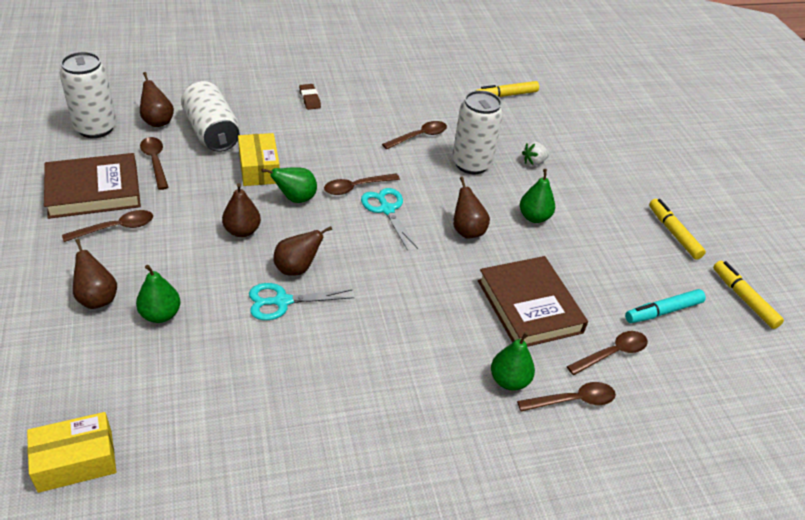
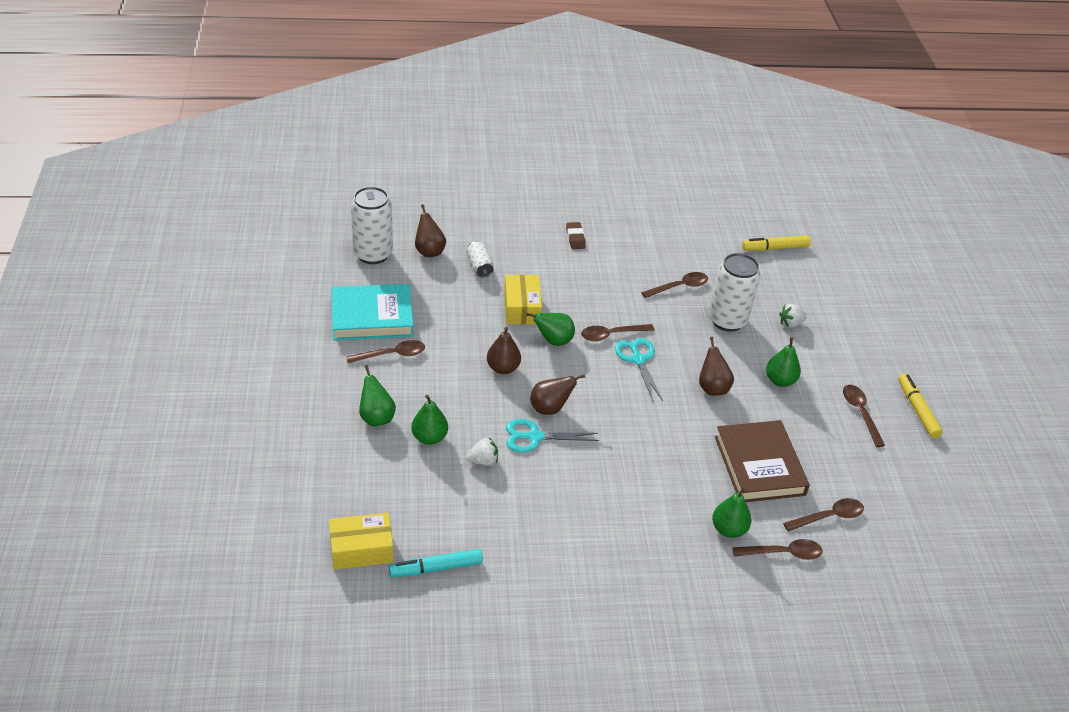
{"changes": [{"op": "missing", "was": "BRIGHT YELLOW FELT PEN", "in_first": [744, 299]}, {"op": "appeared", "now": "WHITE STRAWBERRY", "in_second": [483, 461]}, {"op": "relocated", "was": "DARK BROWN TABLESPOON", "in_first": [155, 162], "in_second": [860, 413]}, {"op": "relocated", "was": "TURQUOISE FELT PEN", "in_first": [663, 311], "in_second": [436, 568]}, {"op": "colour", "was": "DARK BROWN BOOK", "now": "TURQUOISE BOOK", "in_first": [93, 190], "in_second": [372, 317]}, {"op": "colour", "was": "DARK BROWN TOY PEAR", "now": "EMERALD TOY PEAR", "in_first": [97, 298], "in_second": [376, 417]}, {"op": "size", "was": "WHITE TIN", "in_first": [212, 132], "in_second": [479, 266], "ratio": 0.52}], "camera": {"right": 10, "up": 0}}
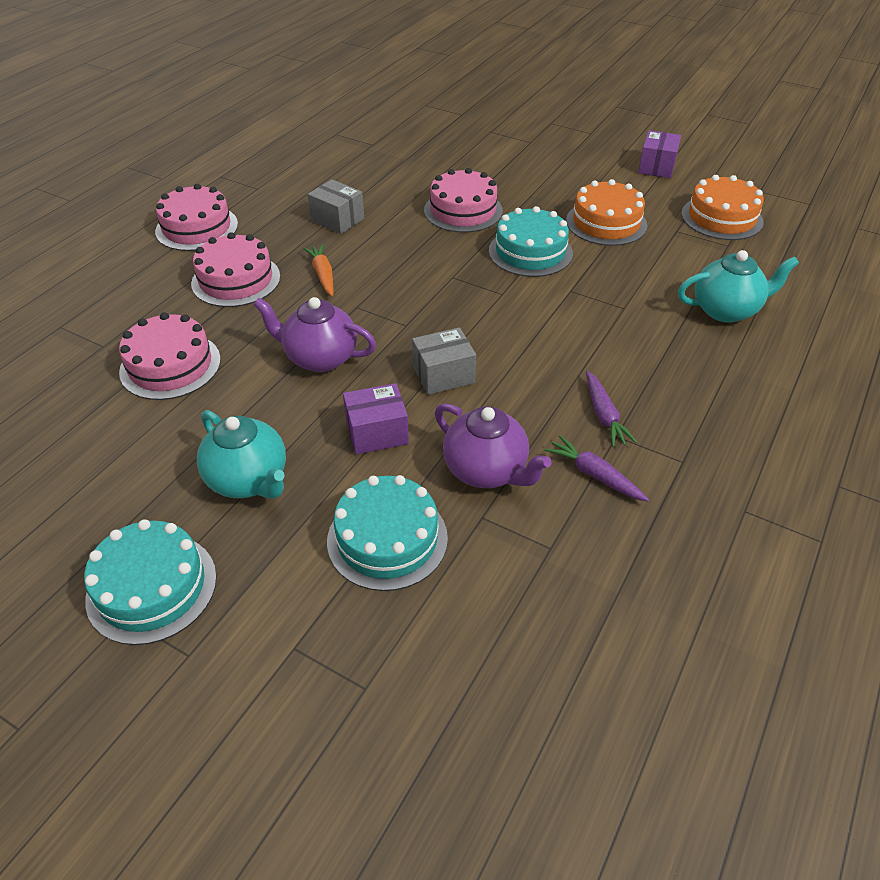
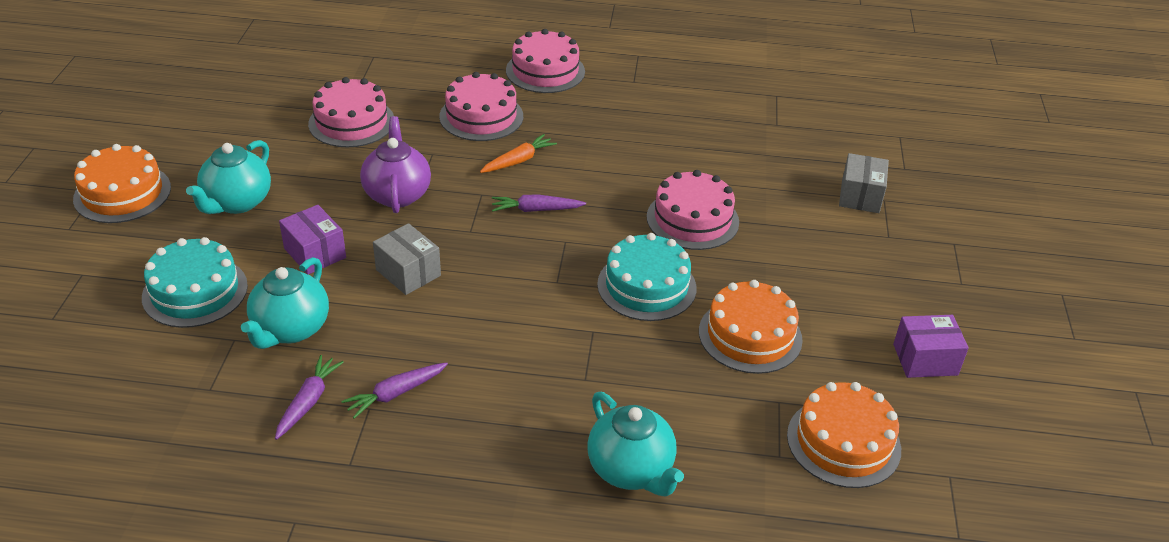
{"changes": [{"op": "appeared", "now": "PURPLE CARROT", "in_second": [536, 210]}, {"op": "relocated", "was": "GRAY BOX", "in_first": [337, 220], "in_second": [860, 196]}, {"op": "colour", "was": "TURQUOISE LAYER CAKE", "now": "ORANGE-COLOURED LAYER CAKE", "in_first": [152, 587], "in_second": [122, 193]}, {"op": "colour", "was": "PURPLE CHINA TEAPOT", "now": "TURQUOISE CHINA TEAPOT", "in_first": [487, 470], "in_second": [290, 329]}], "camera": {"right": 65, "up": -5}}
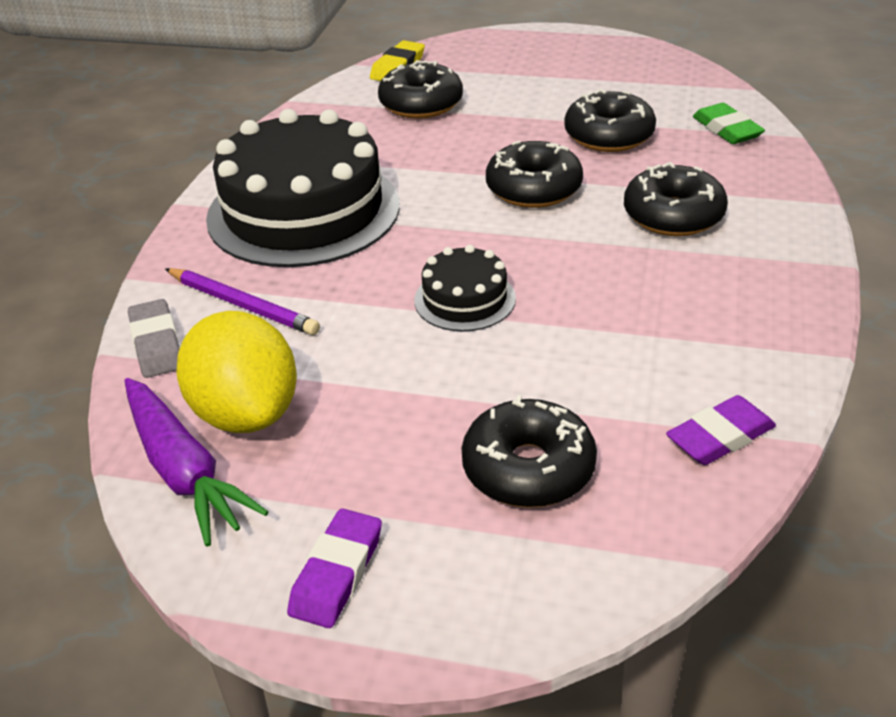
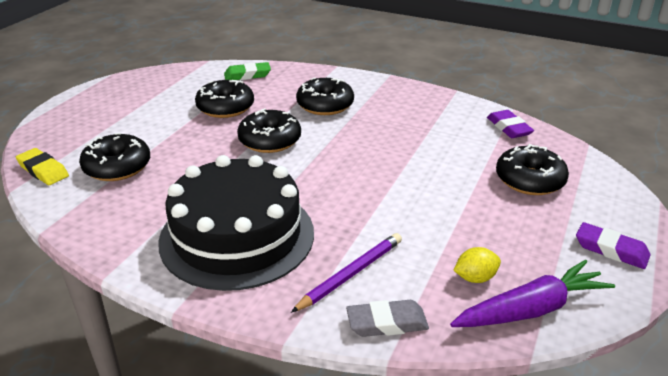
{"changes": [{"op": "missing", "was": "JET-BLACK LAYER CAKE", "in_first": [464, 299]}, {"op": "size", "was": "BRIGHT YELLOW CITRUS FRUIT", "in_first": [246, 413], "in_second": [475, 278], "ratio": 0.46}], "camera": {"right": -80, "up": -5}}
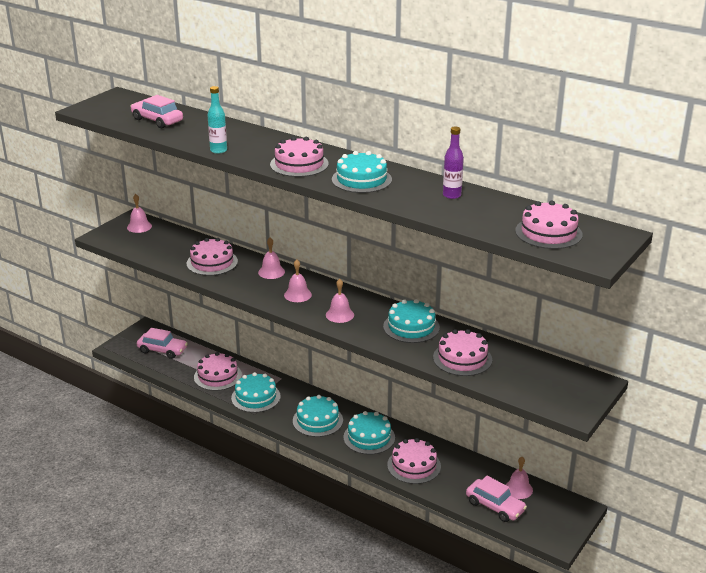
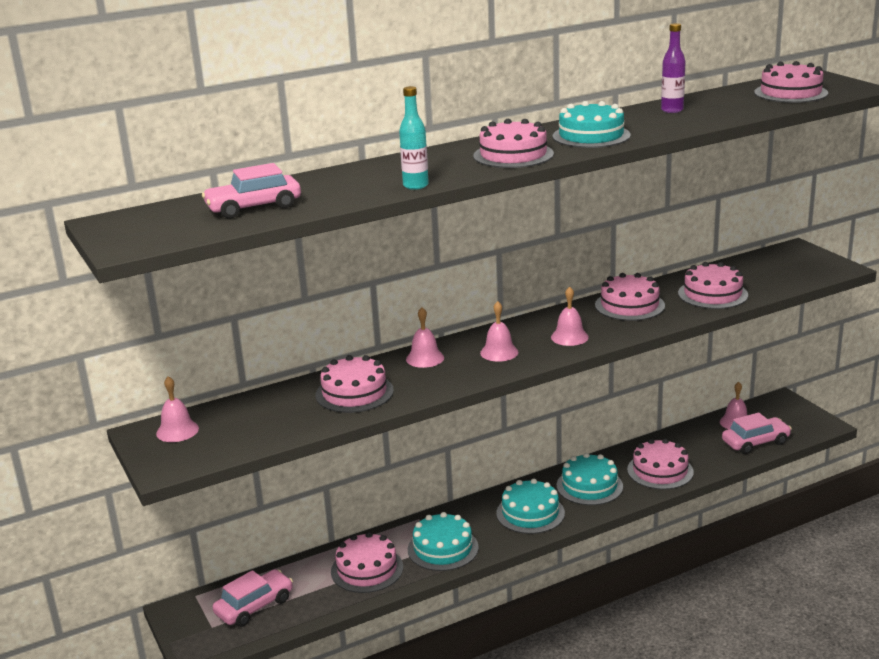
{"changes": [{"op": "colour", "was": "TURQUOISE LAYER CAKE", "now": "PINK LAYER CAKE", "in_first": [411, 327], "in_second": [629, 305]}], "camera": {"right": -60, "up": -5}}
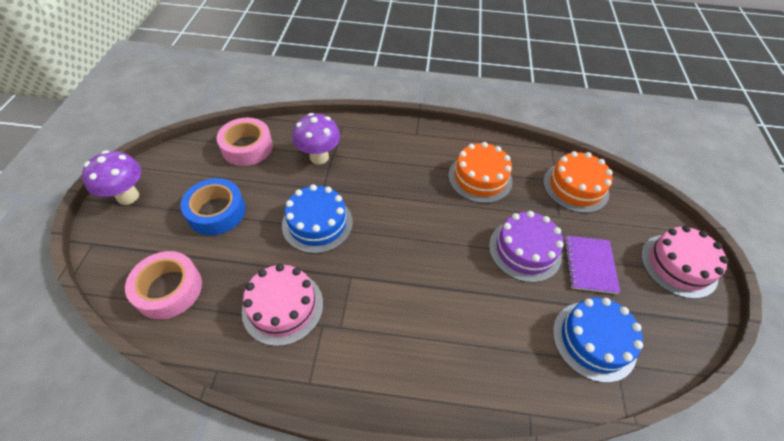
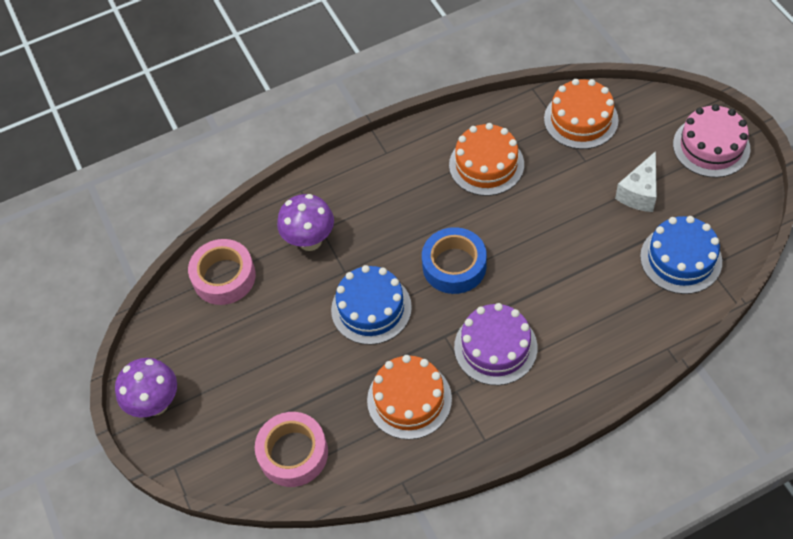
{"changes": [{"op": "relocated", "was": "COBALT TAPE", "in_first": [216, 212], "in_second": [454, 266]}, {"op": "relocated", "was": "PURPLE LAYER CAKE", "in_first": [525, 250], "in_second": [495, 347]}, {"op": "exchanged", "was": "PURPLE EXERCISE BOOK", "now": "WHITE CHEESE", "in_first": [589, 265], "in_second": [639, 193]}, {"op": "colour", "was": "PINK LAYER CAKE", "now": "ORANGE-COLOURED LAYER CAKE", "in_first": [283, 307], "in_second": [409, 399]}], "camera": {"right": -25, "up": 5}}
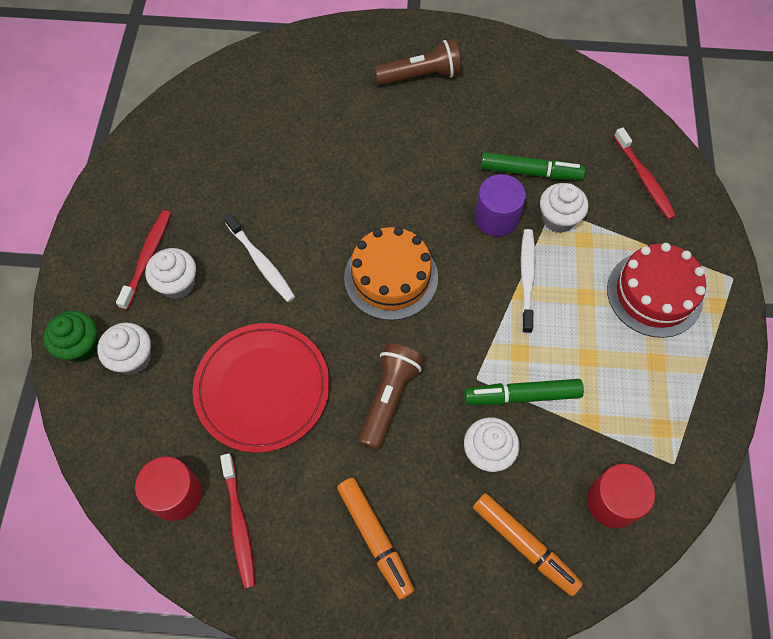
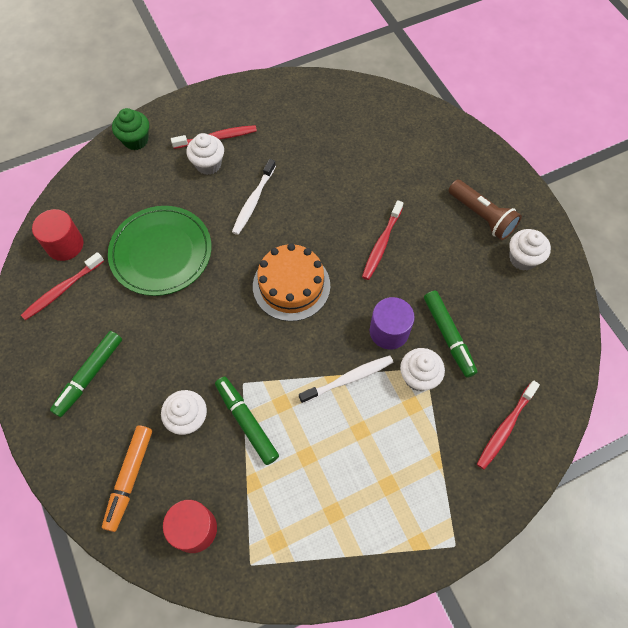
{"changes": [{"op": "missing", "was": "DARK BROWN POCKET TORCH", "in_first": [389, 398]}, {"op": "missing", "was": "SCARLET LAYER CAKE", "in_first": [654, 294]}, {"op": "appeared", "now": "SCARLET TOOTHBRUSH", "in_second": [381, 244]}, {"op": "relocated", "was": "WHITE MUFFIN", "in_first": [133, 358], "in_second": [522, 258]}, {"op": "colour", "was": "SCARLET DINNER PLATE", "now": "EMERALD DINNER PLATE", "in_first": [262, 388], "in_second": [161, 252]}, {"op": "colour", "was": "ORANGE-COLOURED FELT PEN", "now": "EMERALD FELT PEN", "in_first": [375, 538], "in_second": [89, 375]}], "camera": {"right": 60, "up": 0}}
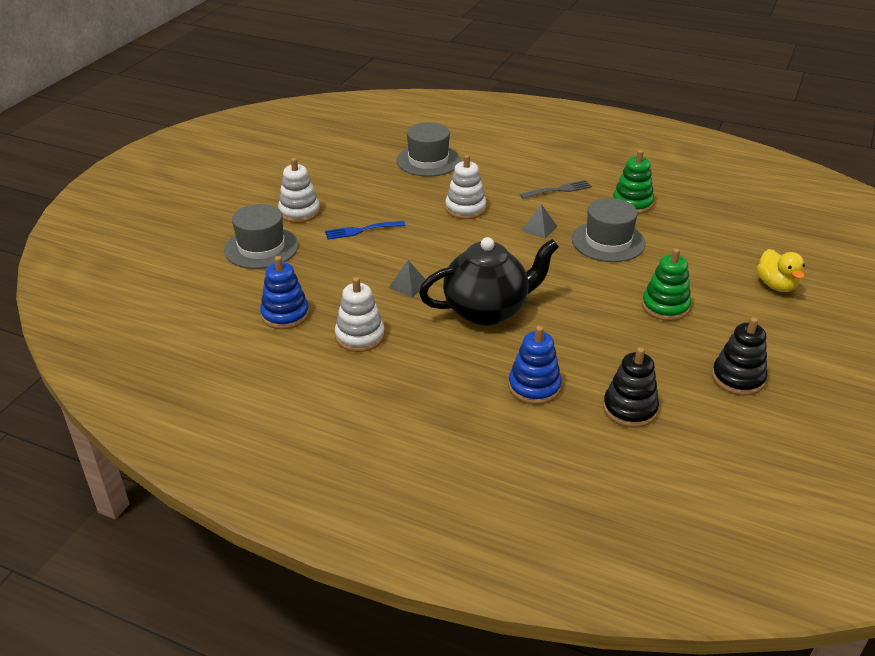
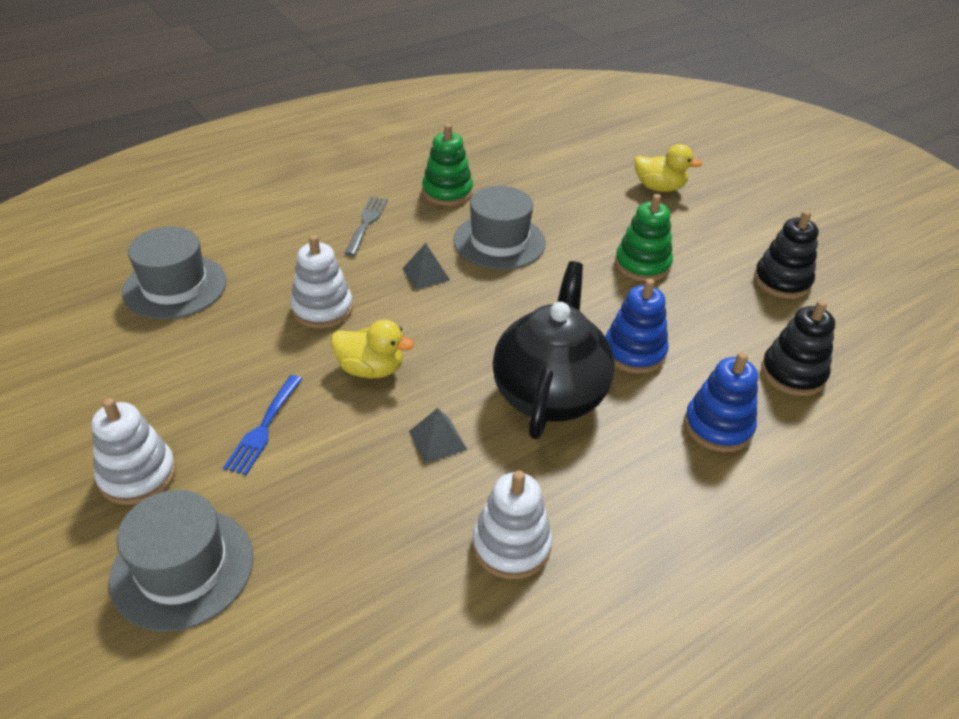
{"changes": [{"op": "appeared", "now": "BRIGHT YELLOW TOY DUCK", "in_second": [371, 369]}, {"op": "relocated", "was": "COBALT STACKING RINGS", "in_first": [285, 314], "in_second": [634, 352]}], "camera": {"right": -60, "up": 5}}
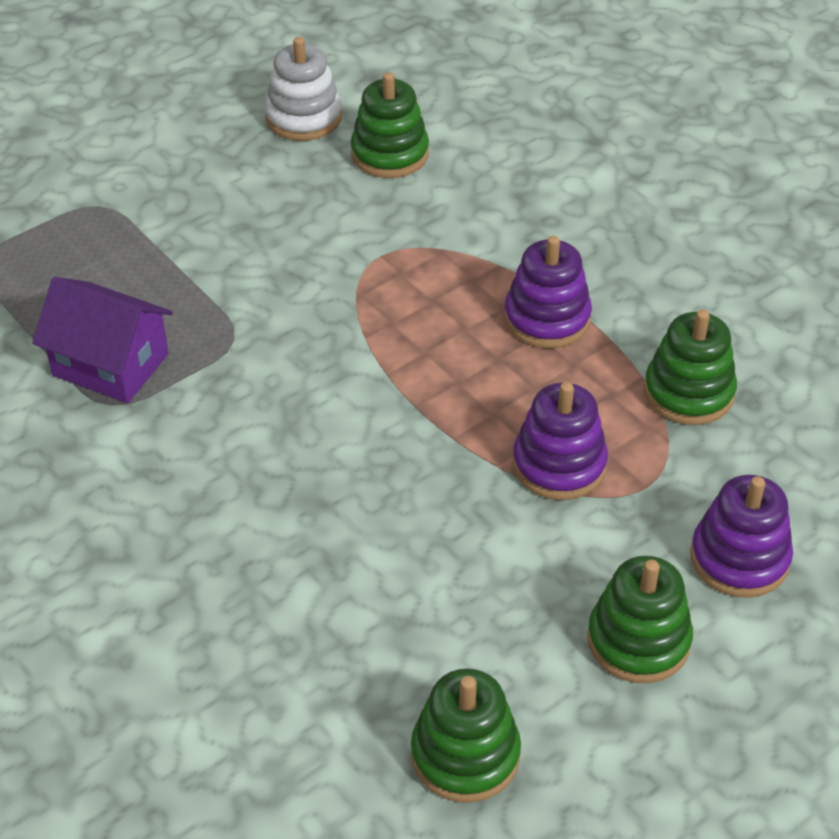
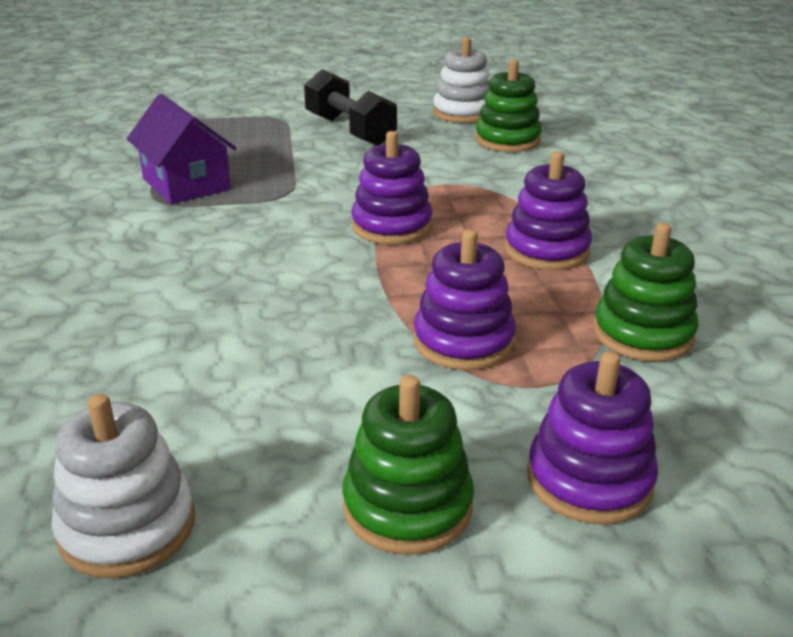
{"changes": [{"op": "appeared", "now": "JET-BLACK DUMBBELL", "in_second": [350, 130]}, {"op": "appeared", "now": "PURPLE STACKING RINGS", "in_second": [391, 226]}, {"op": "colour", "was": "EMERALD STACKING RINGS", "now": "WHITE STACKING RINGS", "in_first": [465, 755], "in_second": [127, 527]}], "camera": {"right": 30, "up": -15}}
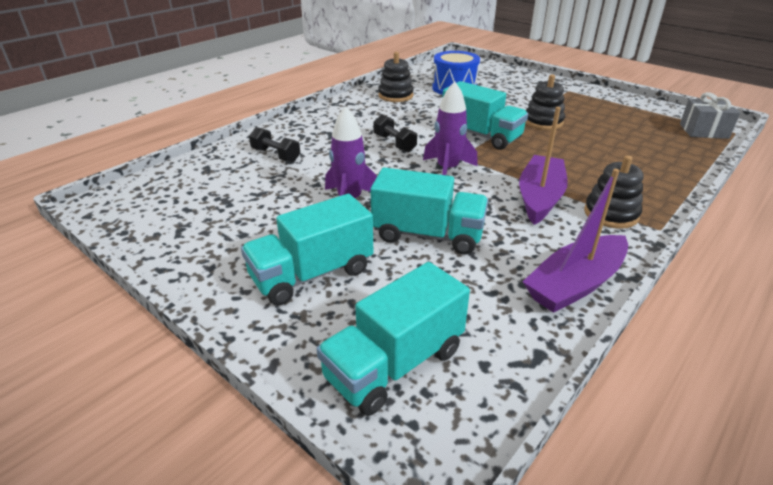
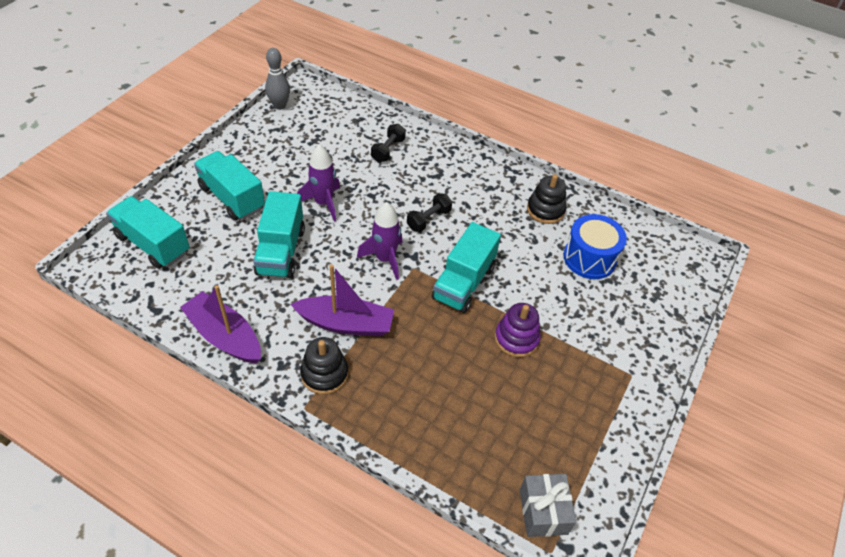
{"changes": [{"op": "appeared", "now": "GRAY SKITTLE", "in_second": [279, 106]}, {"op": "colour", "was": "JET-BLACK STACKING RINGS", "now": "PURPLE STACKING RINGS", "in_first": [543, 122], "in_second": [516, 339]}], "camera": {"right": 75, "up": 15}}
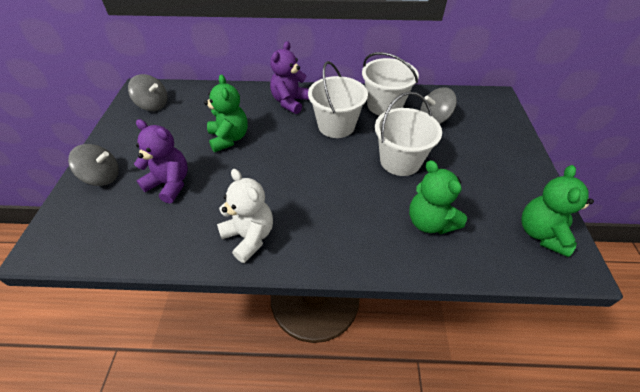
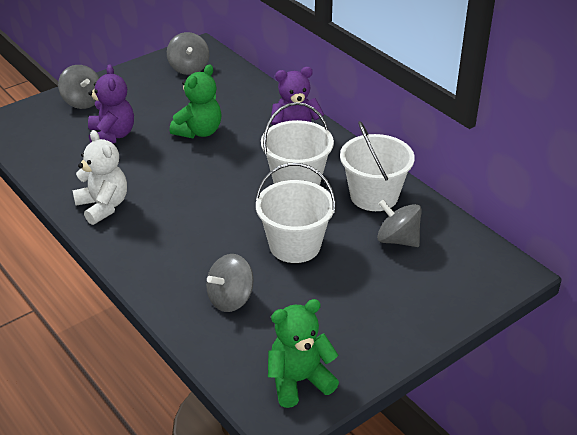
{"changes": [{"op": "exchanged", "was": "EMERALD TEDDY BEAR", "now": "GRAY TOY TOP", "in_first": [429, 222], "in_second": [230, 299]}, {"op": "spun", "was": "WHITE TEDDY BEAR", "in_first": [249, 237], "in_second": [103, 206], "clockwise": -45}], "camera": {"right": 50, "up": -10}}
